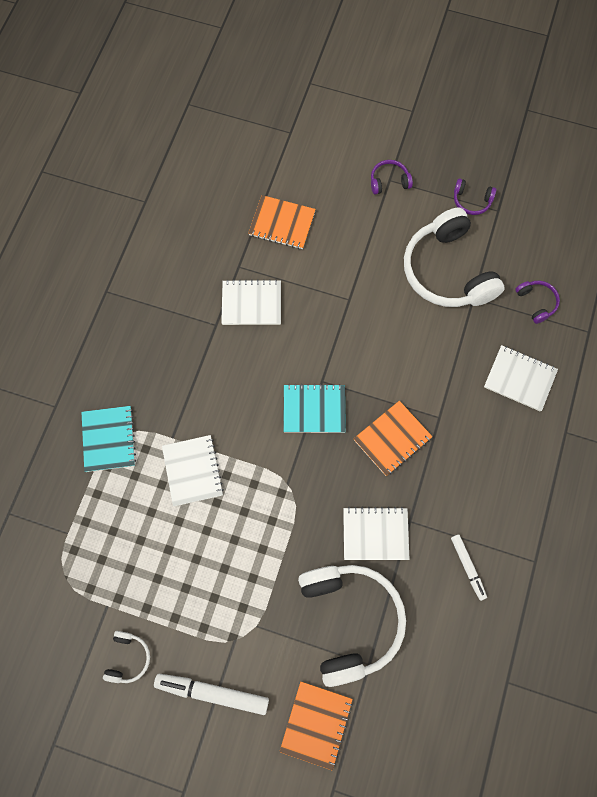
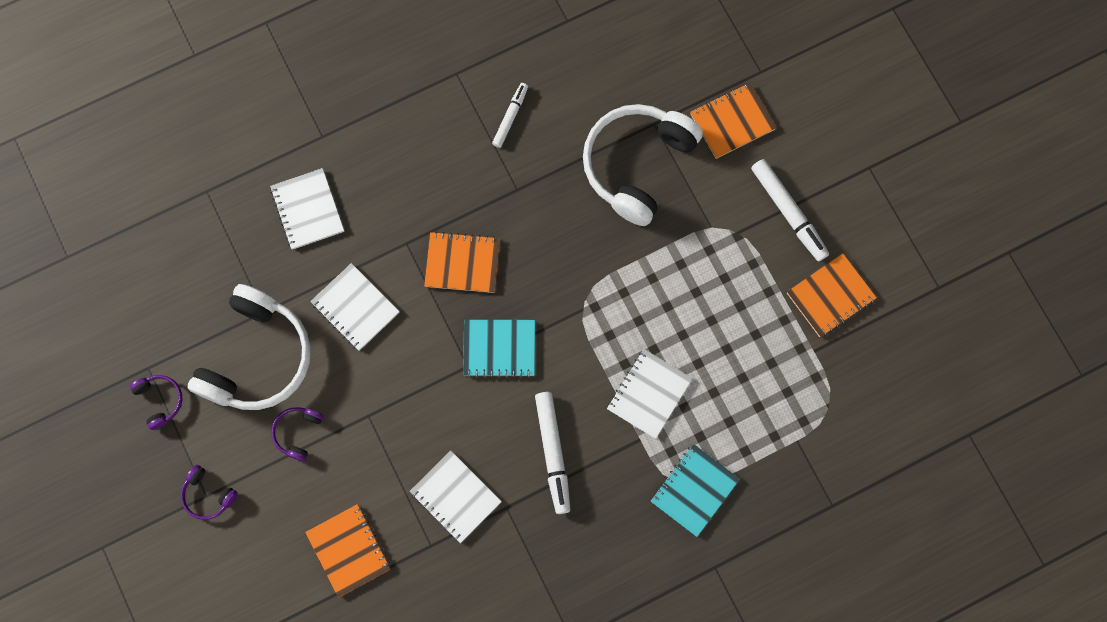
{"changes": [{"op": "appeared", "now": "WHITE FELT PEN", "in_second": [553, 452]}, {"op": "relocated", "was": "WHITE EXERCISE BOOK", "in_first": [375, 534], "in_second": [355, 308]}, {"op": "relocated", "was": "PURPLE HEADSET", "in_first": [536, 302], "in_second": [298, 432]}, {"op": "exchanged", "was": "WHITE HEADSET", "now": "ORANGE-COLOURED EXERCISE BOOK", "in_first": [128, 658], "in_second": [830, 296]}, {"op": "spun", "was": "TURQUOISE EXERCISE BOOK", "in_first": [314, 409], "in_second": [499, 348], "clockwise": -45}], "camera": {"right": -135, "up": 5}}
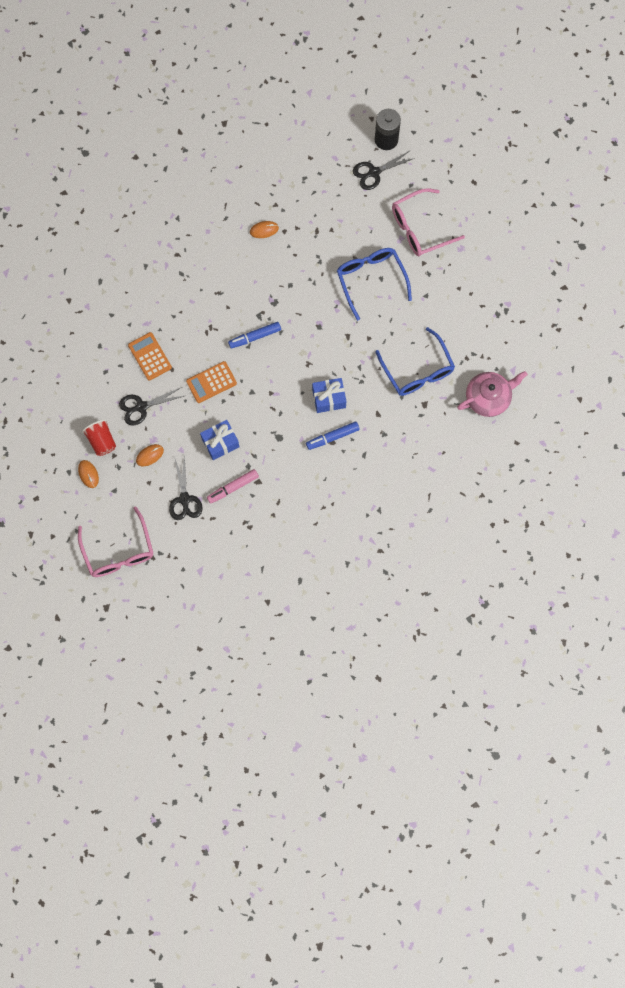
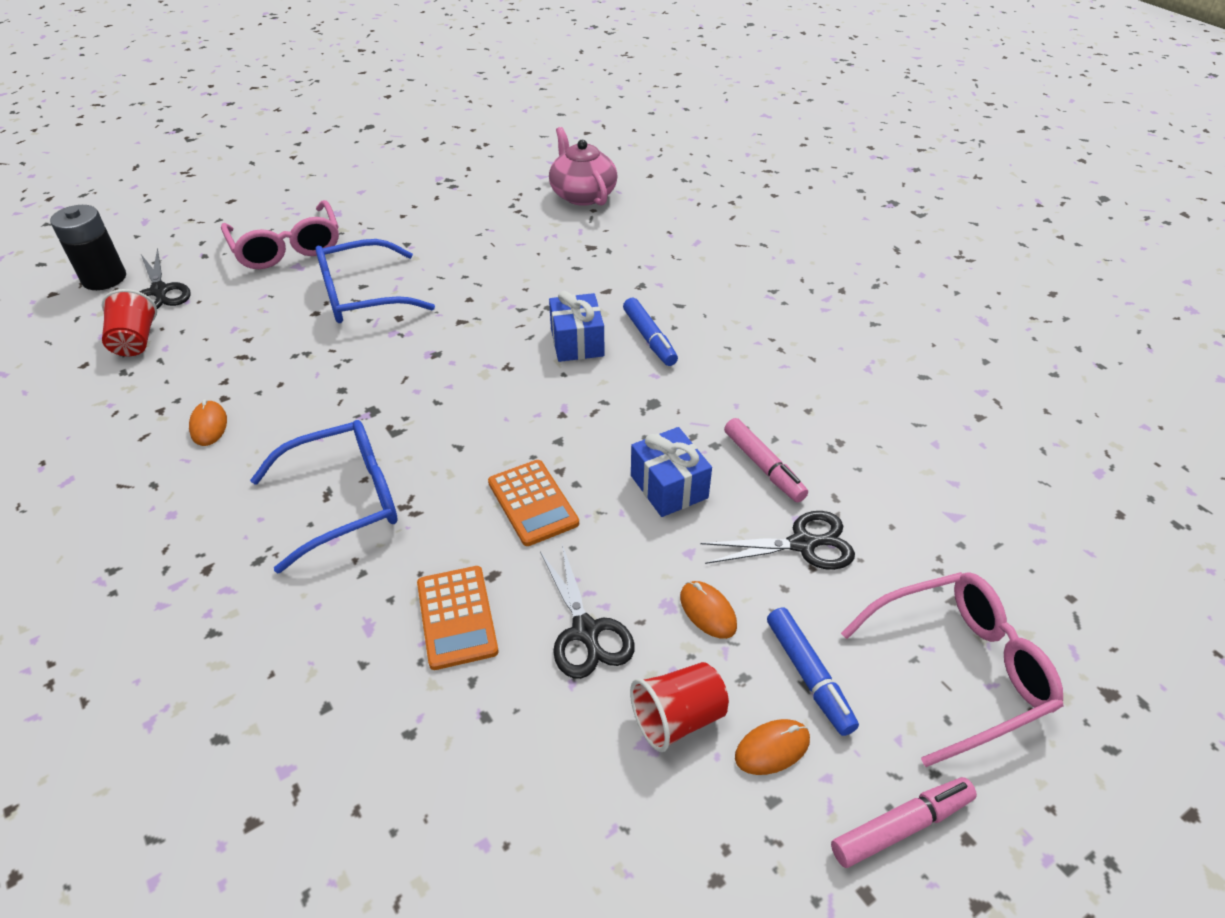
{"changes": [{"op": "appeared", "now": "SCARLET BEAKER", "in_second": [135, 341]}, {"op": "appeared", "now": "PINK FELT PEN", "in_second": [900, 826]}, {"op": "relocated", "was": "COBALT FELT PEN", "in_first": [255, 337], "in_second": [808, 675]}, {"op": "relocated", "was": "COBALT GLASSES", "in_first": [417, 370], "in_second": [344, 500]}, {"op": "spun", "was": "ORANGE-COLOURED ADDING MACHINE", "in_first": [150, 356], "in_second": [456, 617], "clockwise": -75}], "camera": {"right": -90, "up": -30}}
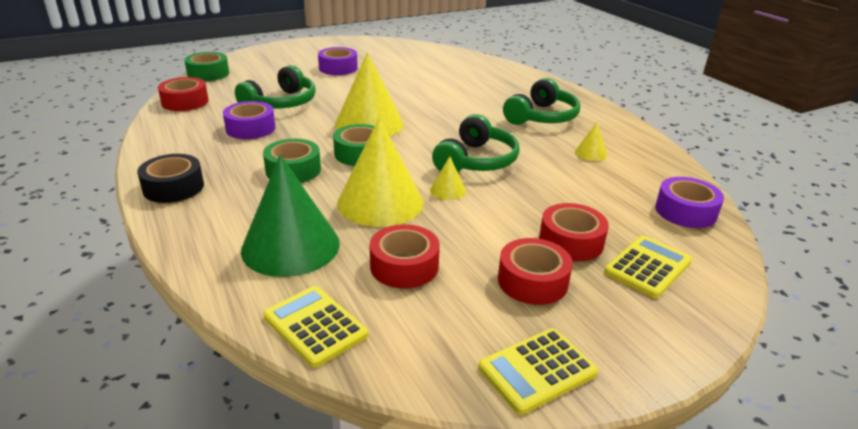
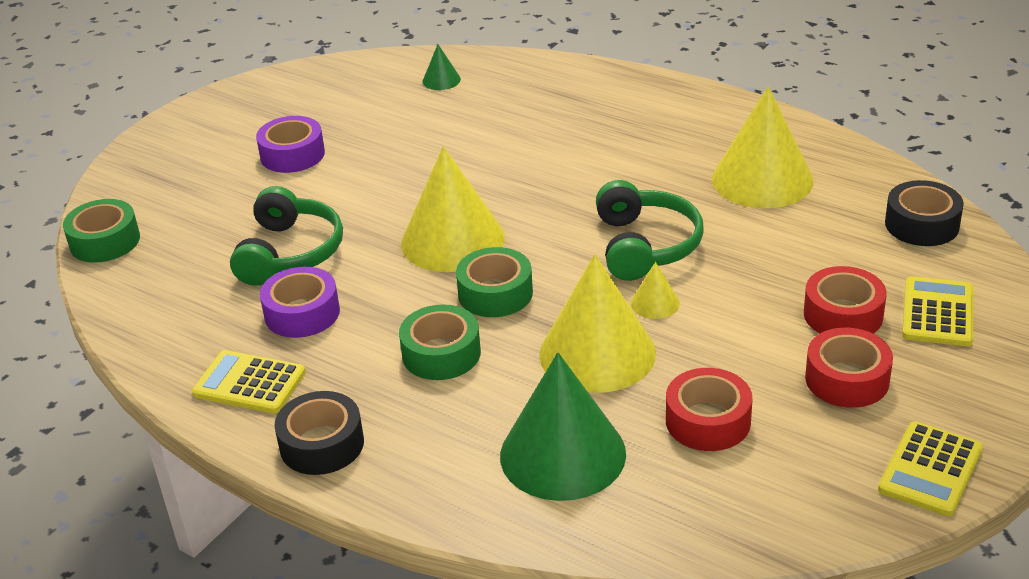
{"changes": [{"op": "missing", "was": "SCARLET TAPE", "in_first": [185, 102]}, {"op": "missing", "was": "EMERALD HEADSET", "in_first": [542, 117]}, {"op": "appeared", "now": "EMERALD CONE", "in_second": [441, 80]}, {"op": "relocated", "was": "BRIGHT YELLOW ADDING MACHINE", "in_first": [315, 326], "in_second": [249, 383]}, {"op": "colour", "was": "PURPLE TAPE", "now": "JET-BLACK TAPE", "in_first": [685, 211], "in_second": [922, 224]}, {"op": "size", "was": "BRIGHT YELLOW CONE", "in_first": [590, 153], "in_second": [762, 179], "ratio": 2.29}], "camera": {"right": -25, "up": 5}}
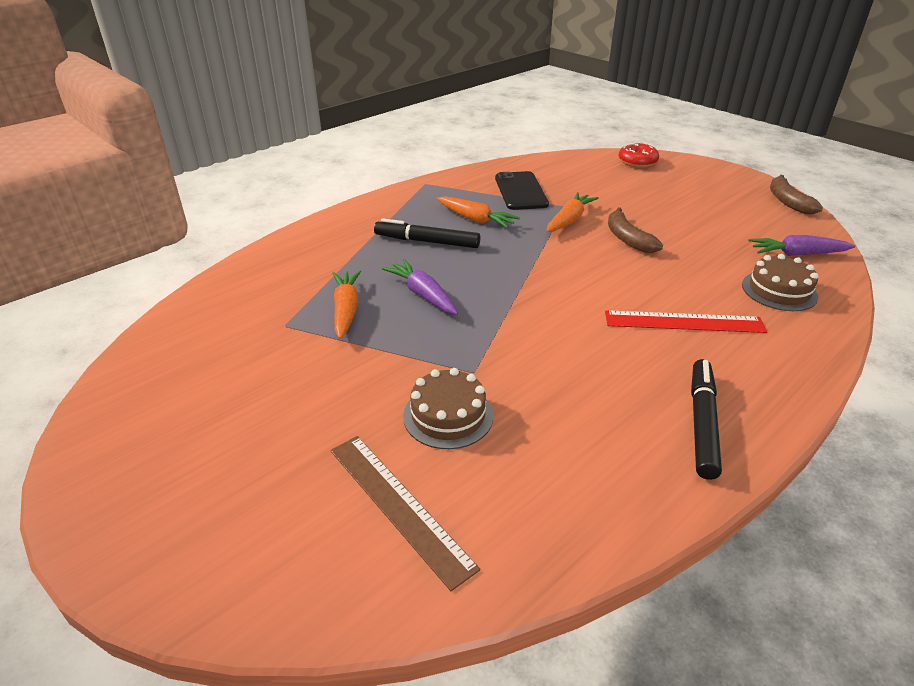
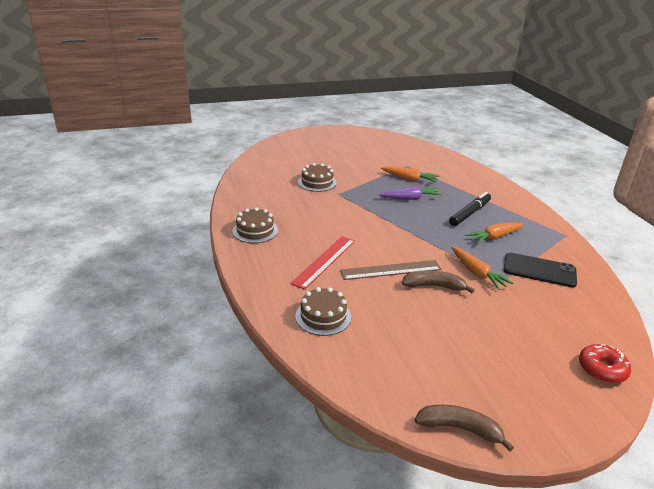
{"changes": [{"op": "missing", "was": "PURPLE CARROT", "in_first": [797, 254]}, {"op": "relocated", "was": "DARK BROWN STRAIGHTEDGE", "in_first": [398, 506], "in_second": [390, 270]}, {"op": "exchanged", "was": "JET-BLACK FELT PEN", "now": "DARK BROWN LAYER CAKE", "in_first": [702, 423], "in_second": [255, 230]}], "camera": {"right": 115, "up": -5}}
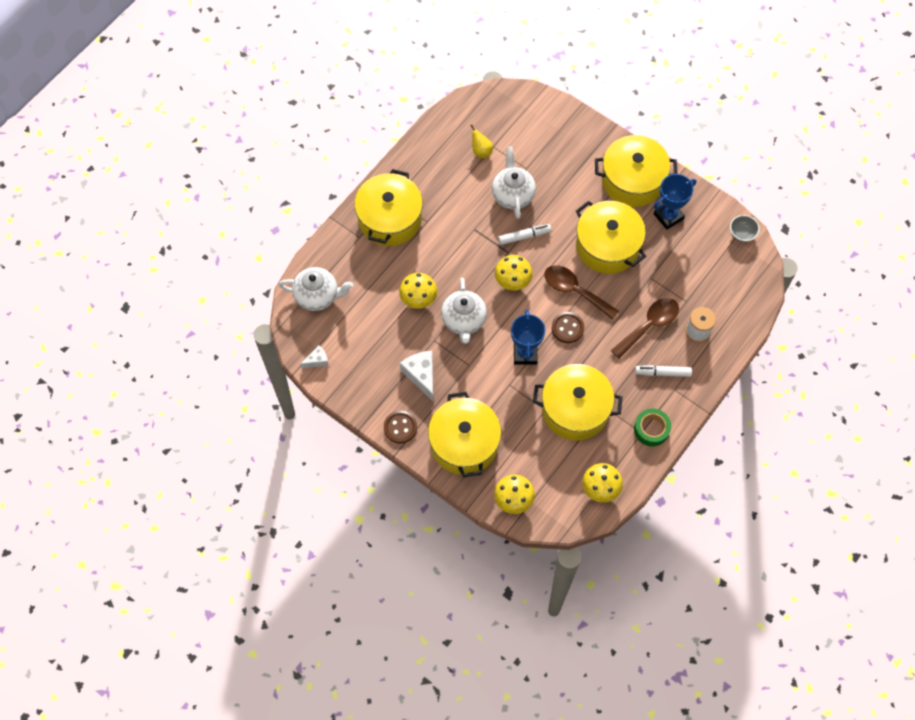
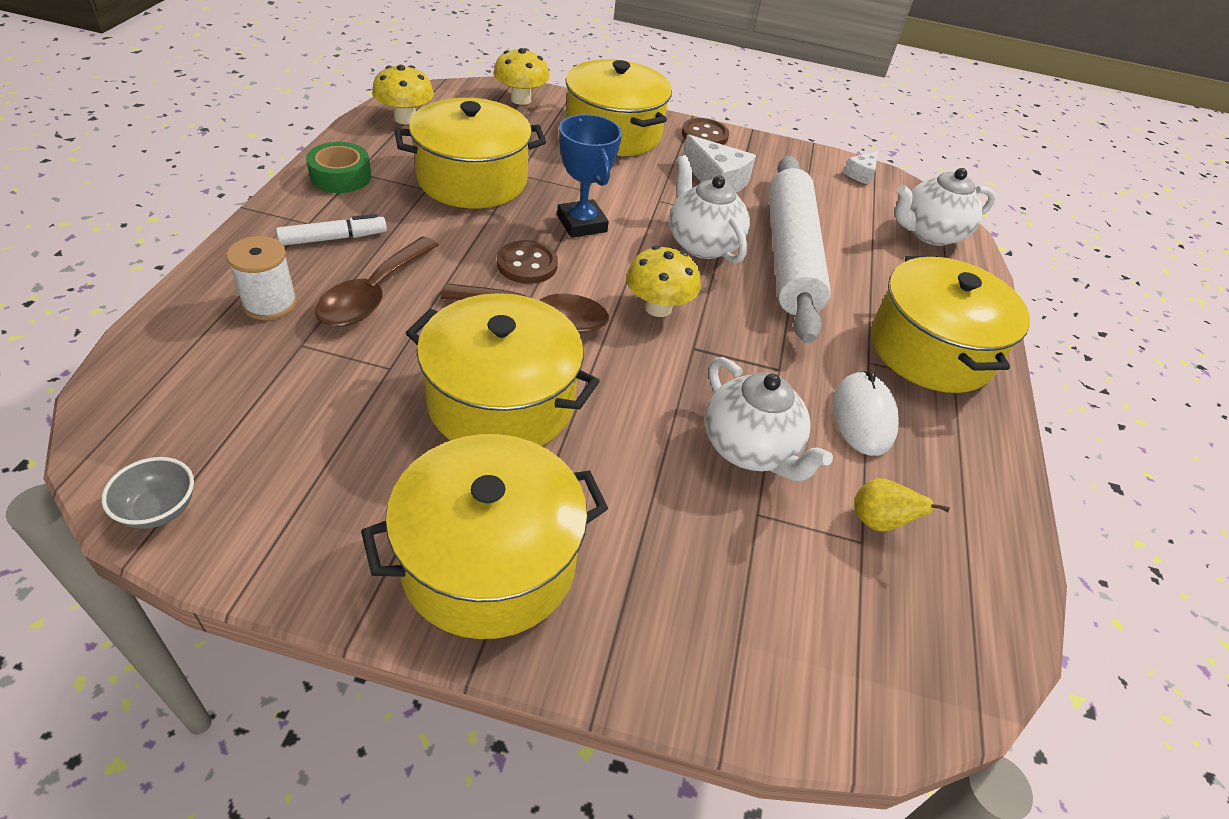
{"changes": [{"op": "missing", "was": "WHITE FELT PEN", "in_first": [524, 236]}, {"op": "missing", "was": "COBALT PRIZE CUP", "in_first": [668, 216]}, {"op": "appeared", "now": "WHITE COMPUTER MOUSE", "in_second": [863, 417]}, {"op": "exchanged", "was": "BRIGHT YELLOW TOADSTOOL", "now": "WHITE ROLLING PIN", "in_first": [418, 298], "in_second": [790, 257]}], "camera": {"right": 150, "up": -20}}
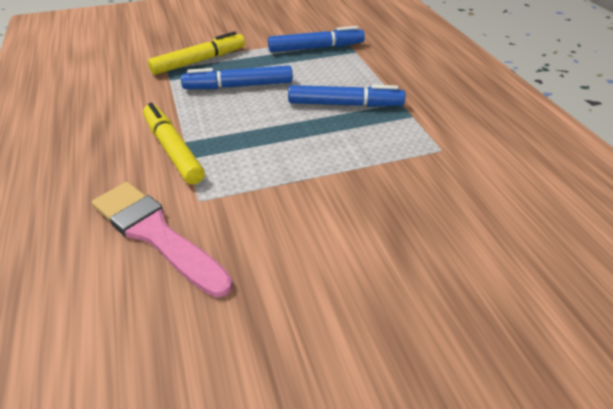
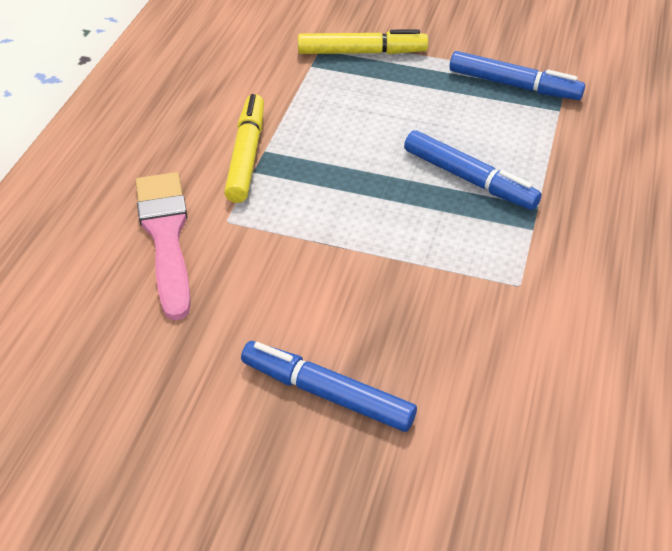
{"changes": [{"op": "relocated", "was": "COBALT FELT PEN", "in_first": [238, 86], "in_second": [327, 393]}], "camera": {"right": 35, "up": 5}}
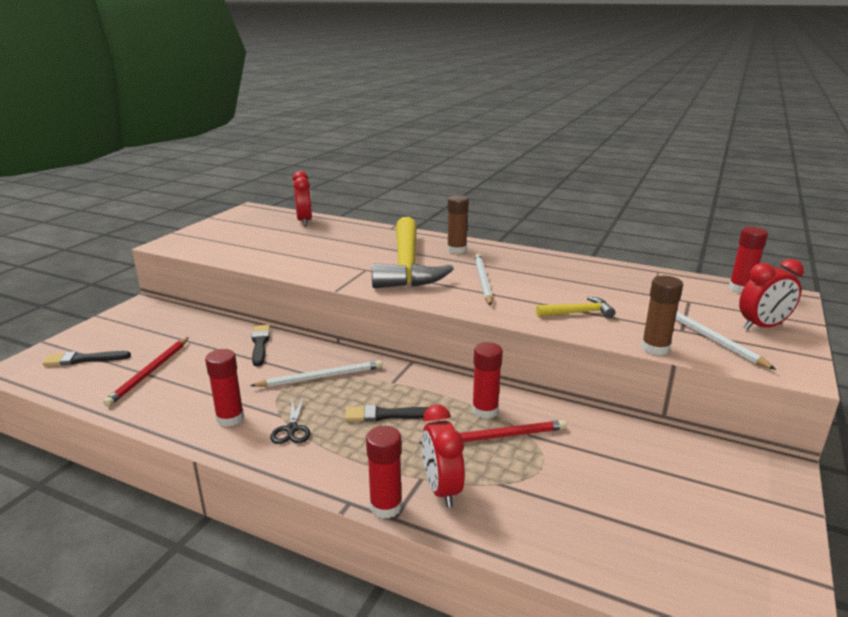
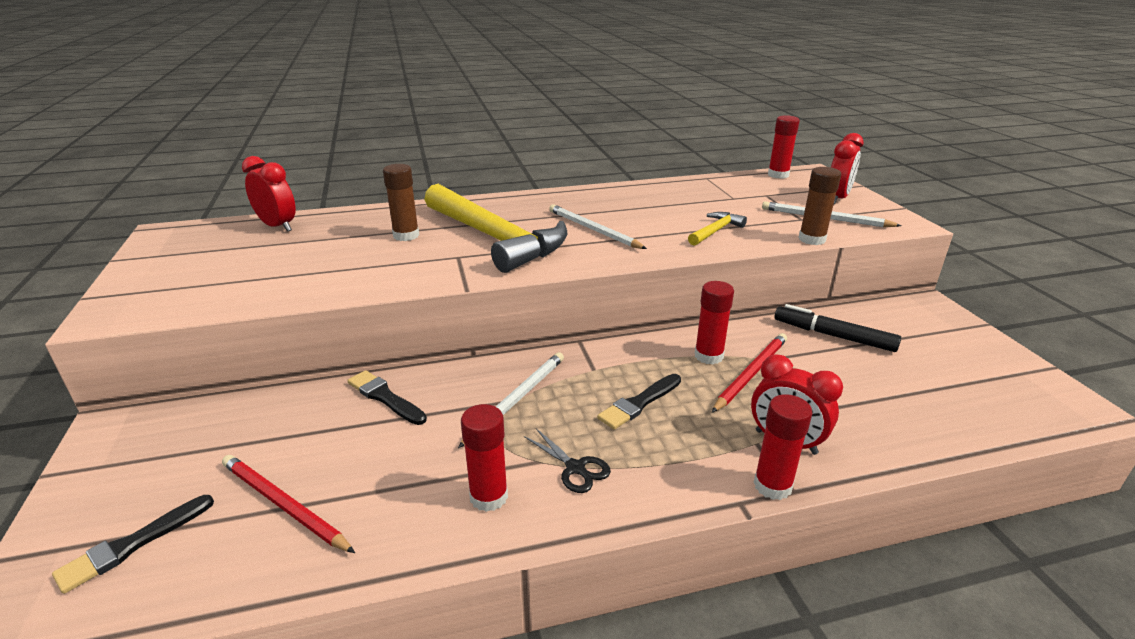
{"changes": [{"op": "appeared", "now": "JET-BLACK FELT PEN", "in_second": [833, 336]}, {"op": "relocated", "was": "DARK BROWN GLUE STICK", "in_first": [456, 250], "in_second": [406, 235]}, {"op": "spun", "was": "SCARLET WOODEN PENCIL", "in_first": [149, 372], "in_second": [283, 505], "clockwise": 150}], "camera": {"right": -40, "up": 5}}
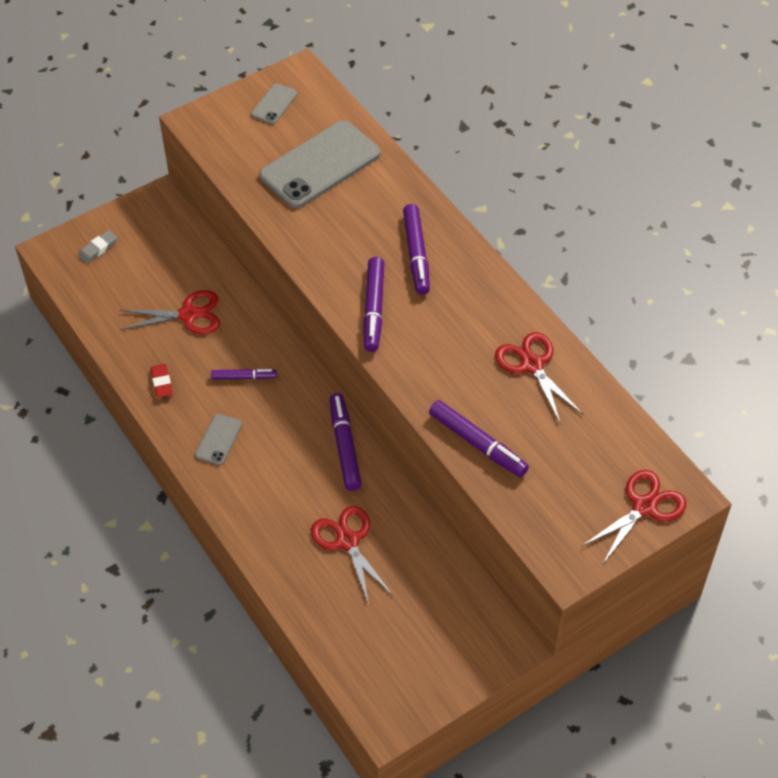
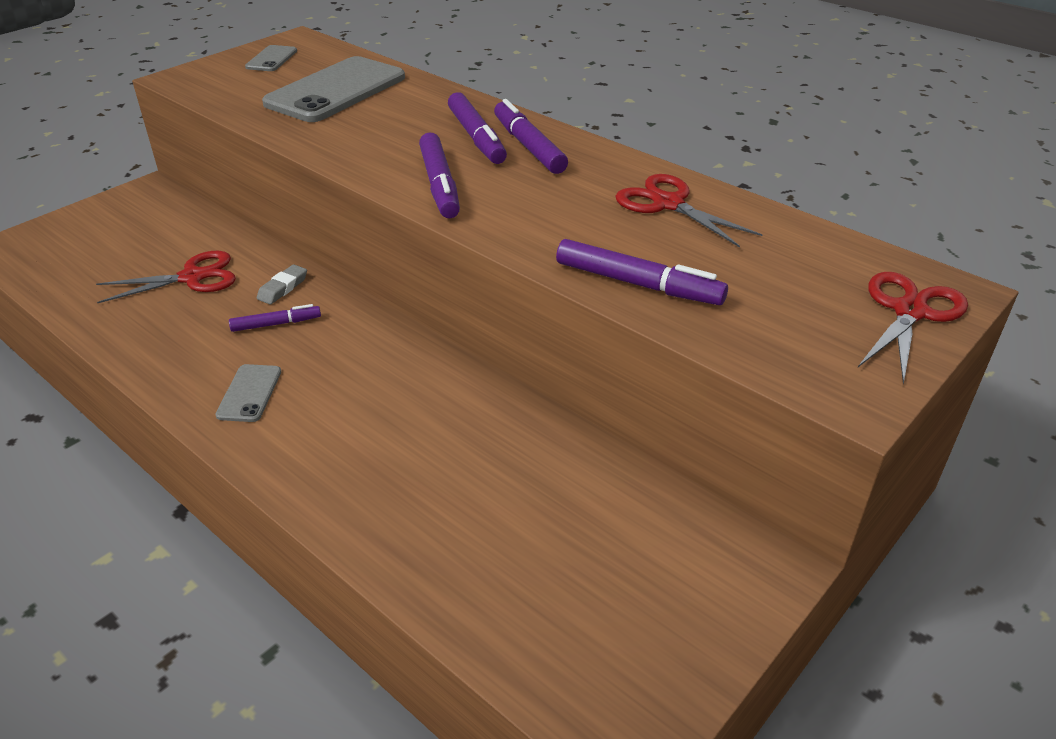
{"changes": [{"op": "missing", "was": "SCARLET GUM ERASER", "in_first": [162, 382]}, {"op": "missing", "was": "SCARLET SCISSORS", "in_first": [347, 541]}, {"op": "relocated", "was": "GRAY GUM ERASER", "in_first": [98, 249], "in_second": [283, 288]}, {"op": "relocated", "was": "PURPLE FELT PEN", "in_first": [345, 446], "in_second": [529, 146]}], "camera": {"right": -15, "up": -15}}
